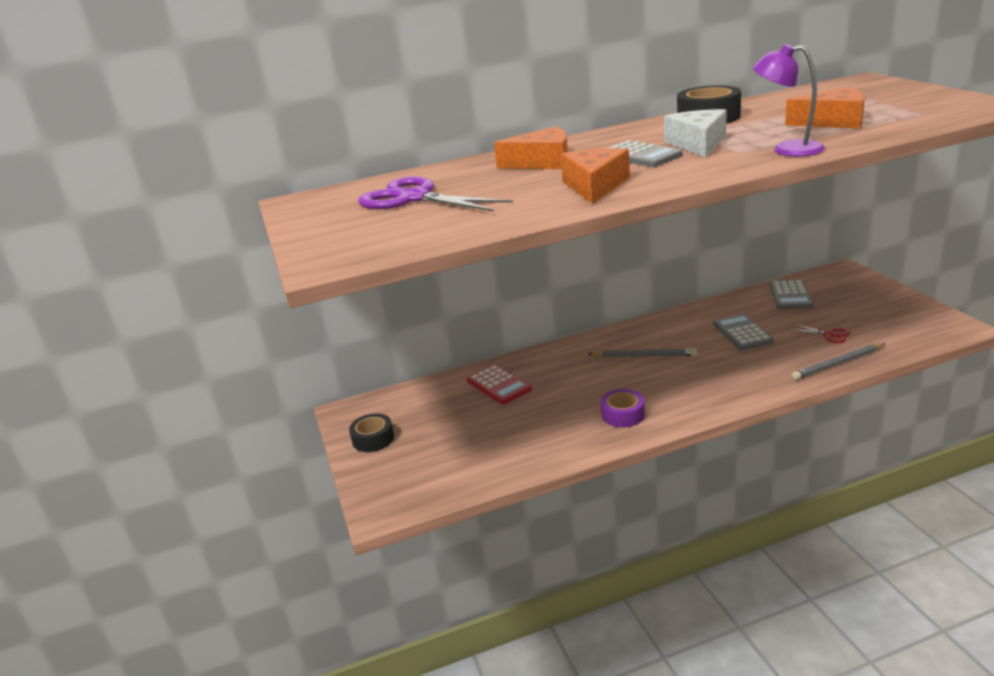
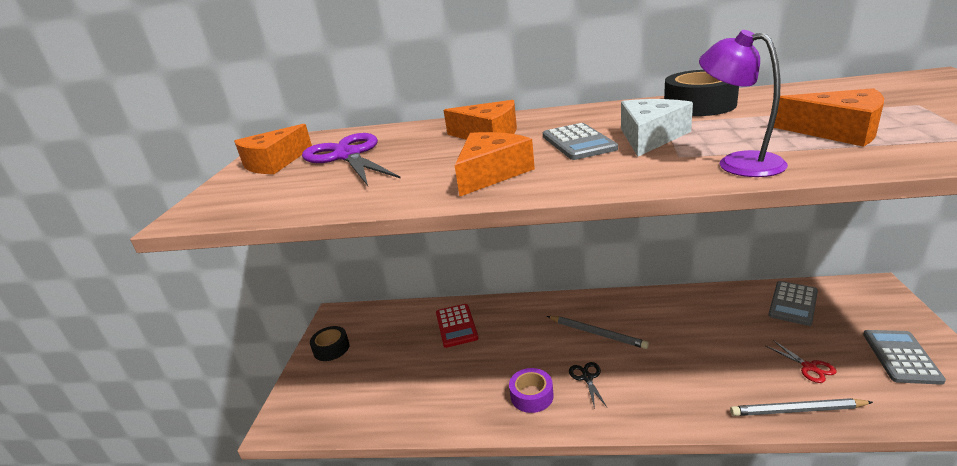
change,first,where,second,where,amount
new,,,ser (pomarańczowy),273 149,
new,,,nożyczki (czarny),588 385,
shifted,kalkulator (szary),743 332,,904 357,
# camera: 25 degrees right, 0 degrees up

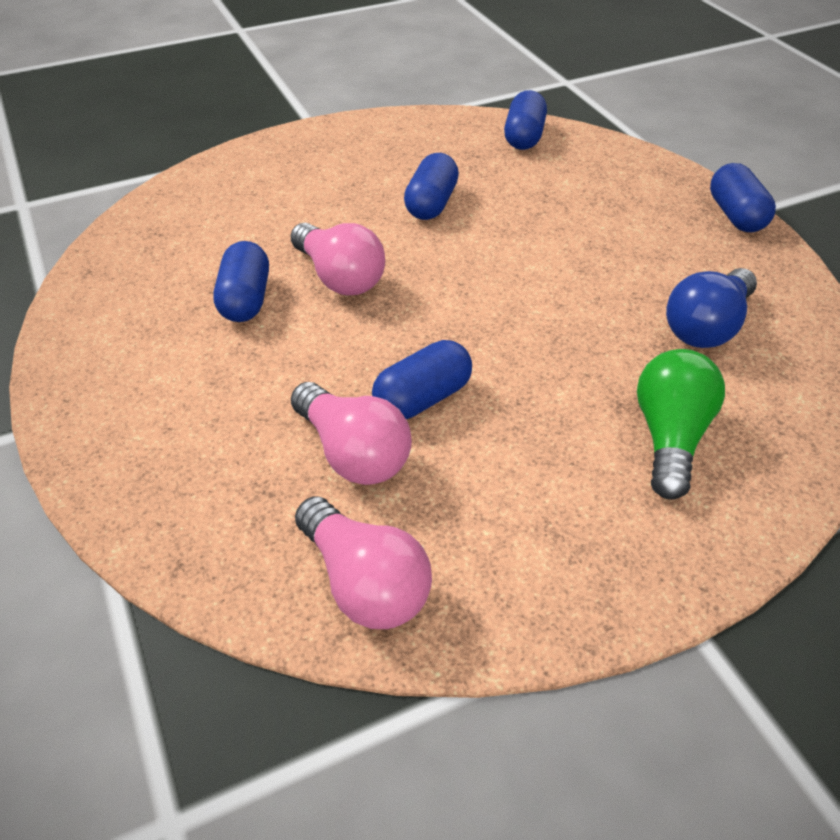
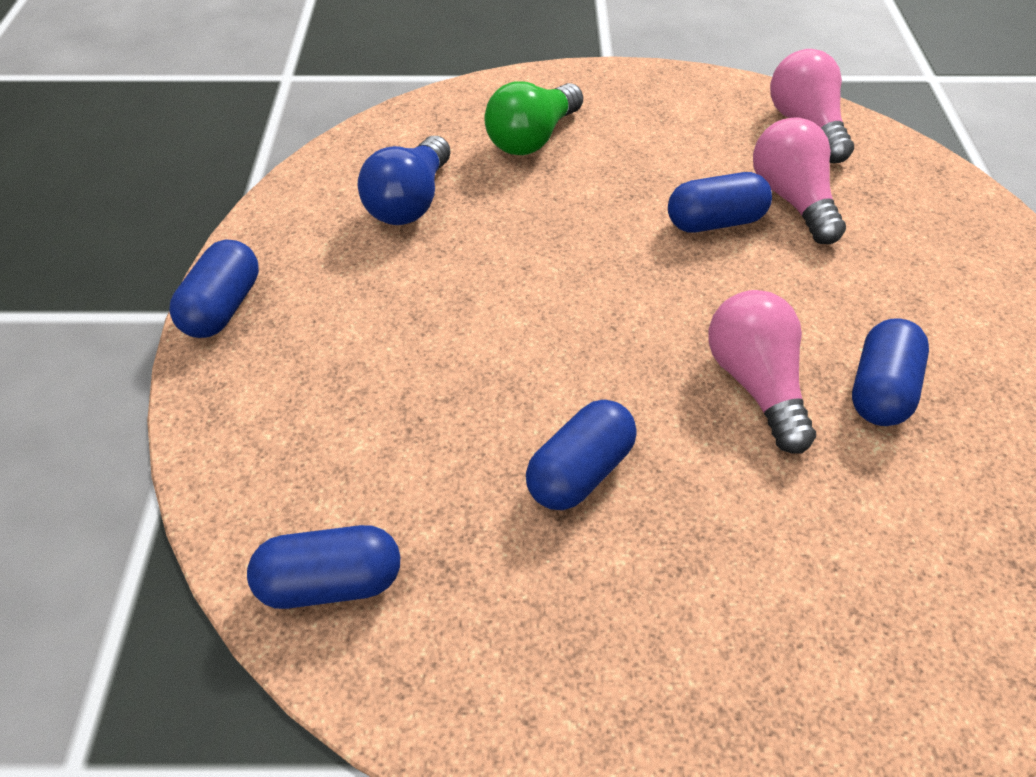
change,first,where,second,where,amount
rotated,kapsułka (niebieski),525 120,,323 567,45 degrees clockwise
rotated,żarówka (niebieski),711 308,,404 180,135 degrees clockwise
# camera: 155 degrees left, 5 degrees up

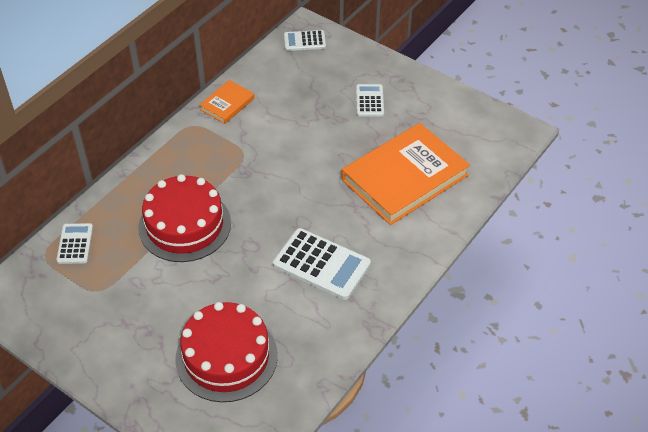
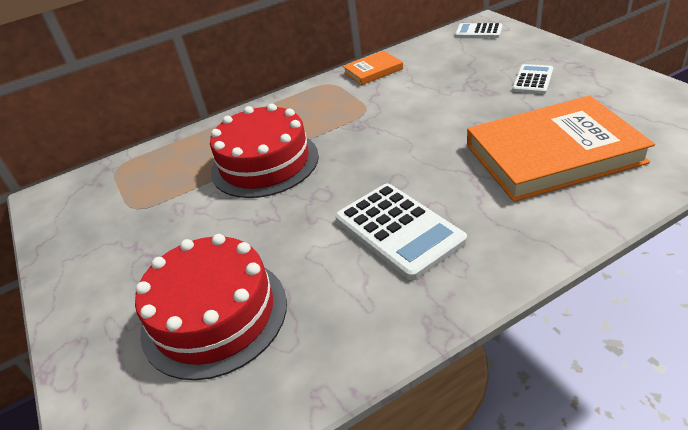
change,first,where,second,where,amount
gone,kalkulator (biały),74 243,,,
# camera: 30 degrees right, 10 degrees down

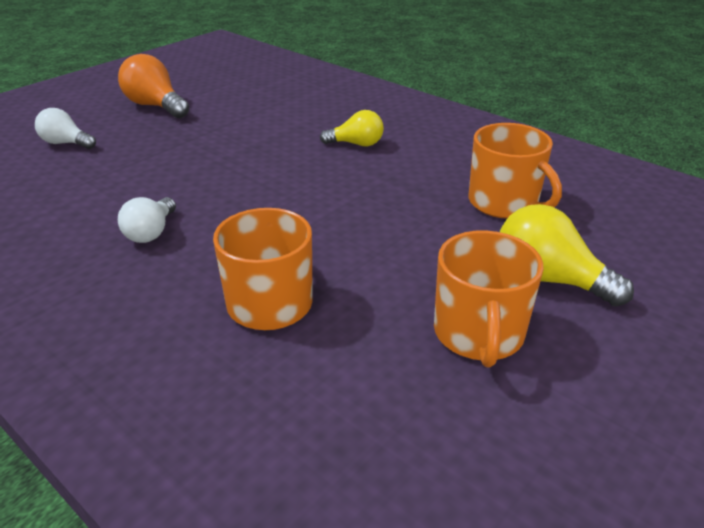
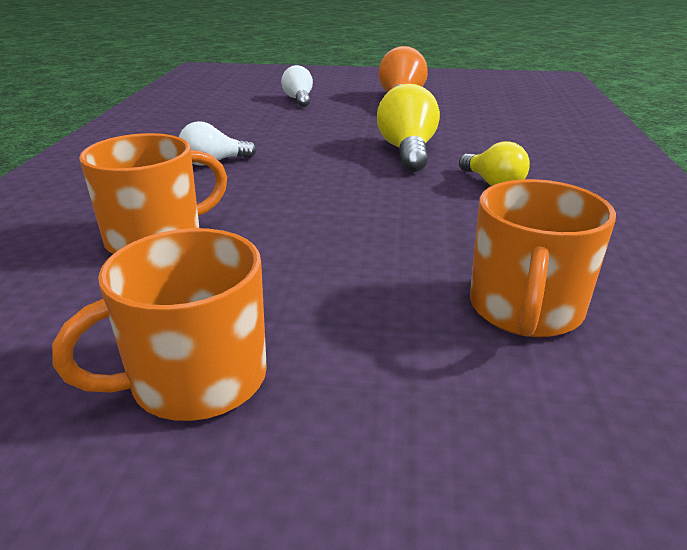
change,first,where,second,where,amount
shifted,żarówka (żółty),567 255,,408 128,
# camera: 55 degrees right, 5 degrees down

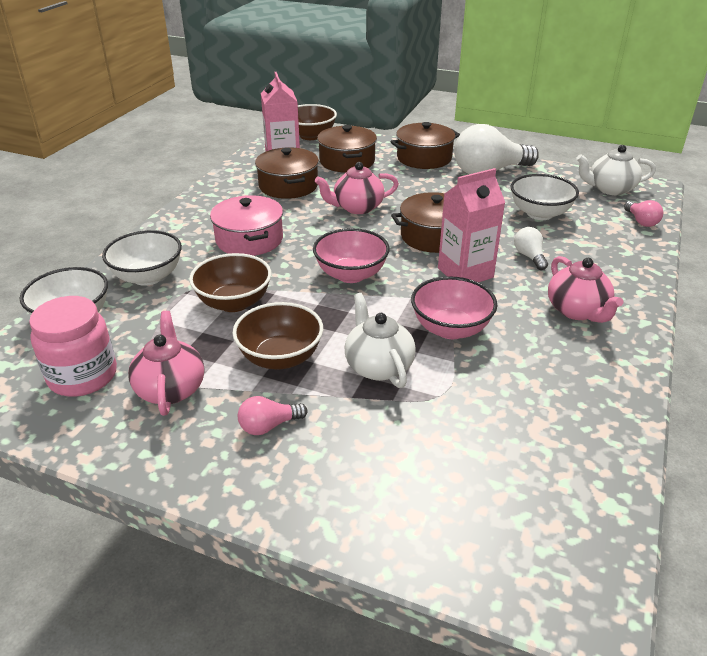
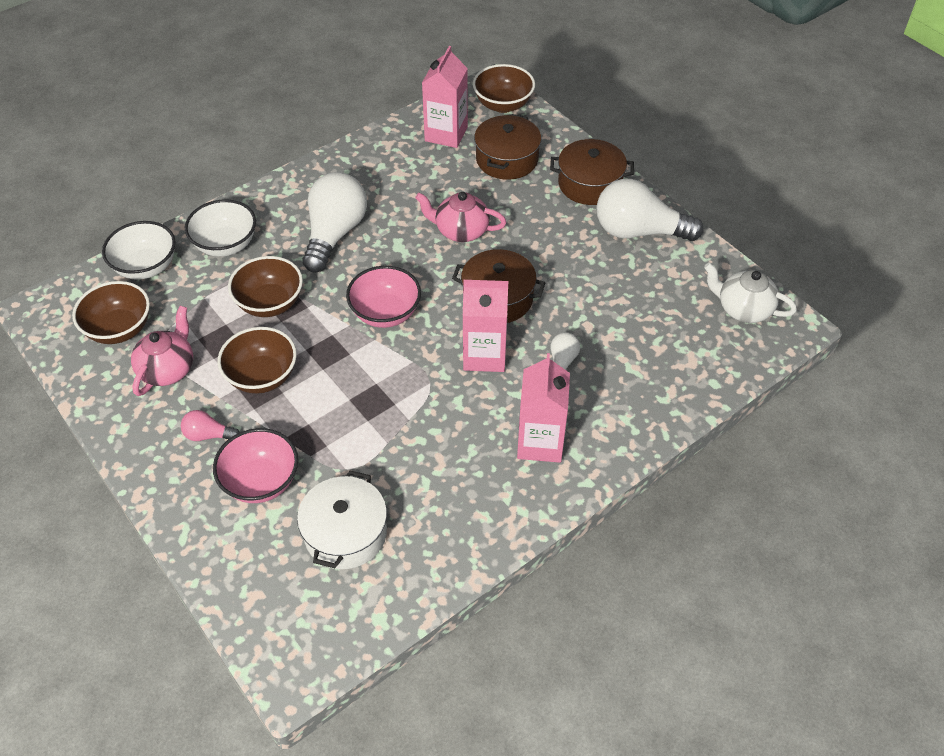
change,first,where,second,where,amount
gone,garnek (brązowy),287 173,,,
gone,imbryk (biały),380 340,,,
gone,miska (biały),545 197,,,
gone,żarówka (różowy),643 213,,,
new,,,garnek (biały),342 520,
shifted,miska (różowy),454 307,,255 465,
swapped,słoik (różowy),73 346,miska (brązowy),111 312,
swapped,garnek (różowy),246 225,żarówka (biały),334 222,
swapped,imbryk (różowy),585 289,karton mleka (różowy),543 408,
# camera: 30 degrees right, 15 degrees up

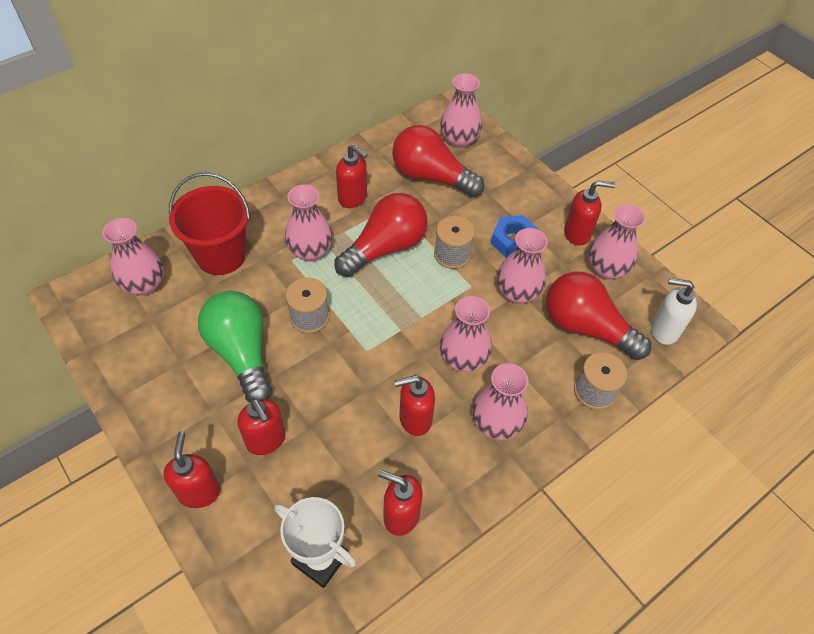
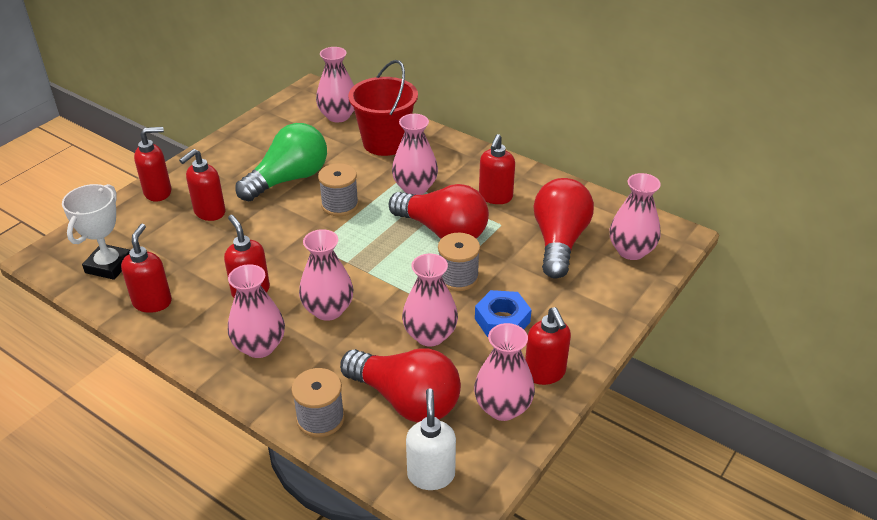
change,first,where,second,where,amount
rotated,żarówka (czerwony),598 315,,400 385,105 degrees clockwise
# camera: 75 degrees right, 15 degrees down

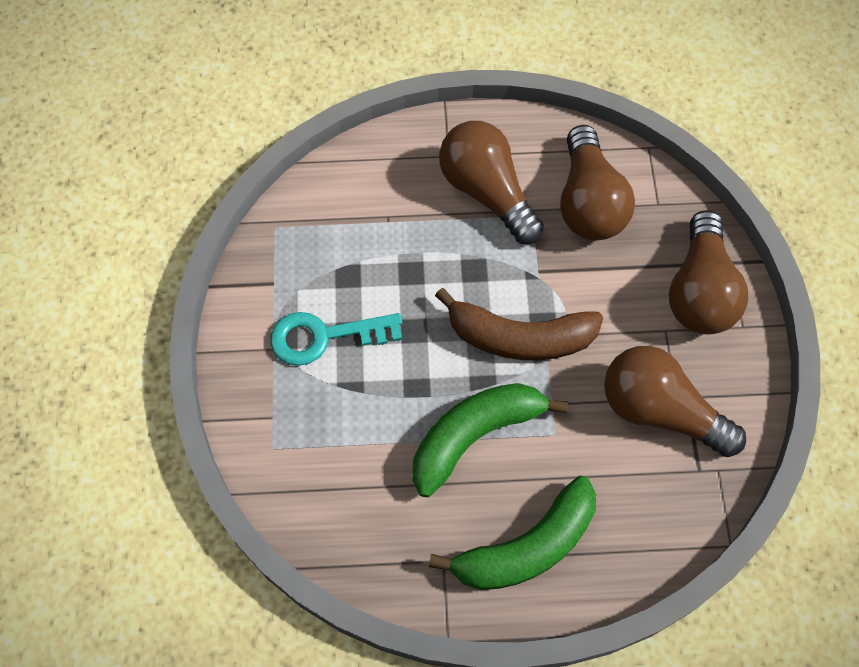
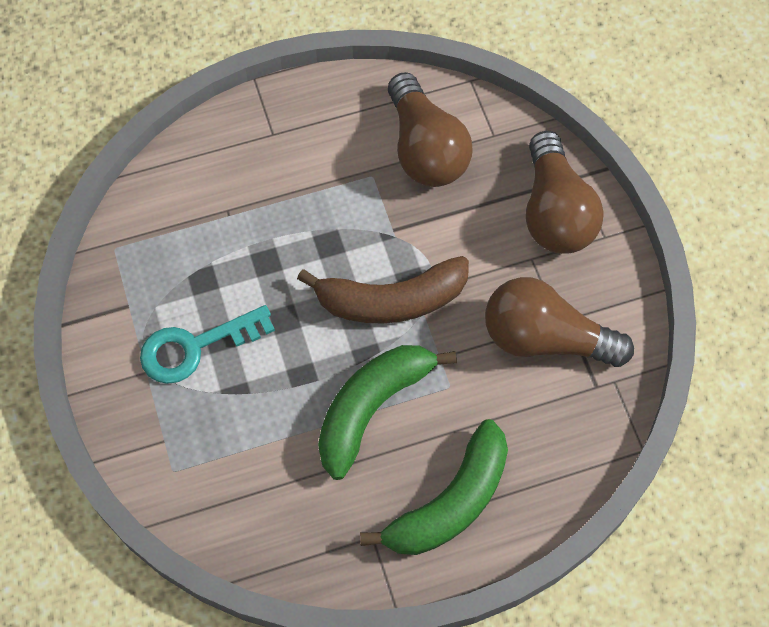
change,first,where,second,where,amount
gone,żarówka (brązowy),491 182,,,
# camera: 15 degrees left, 0 degrees up

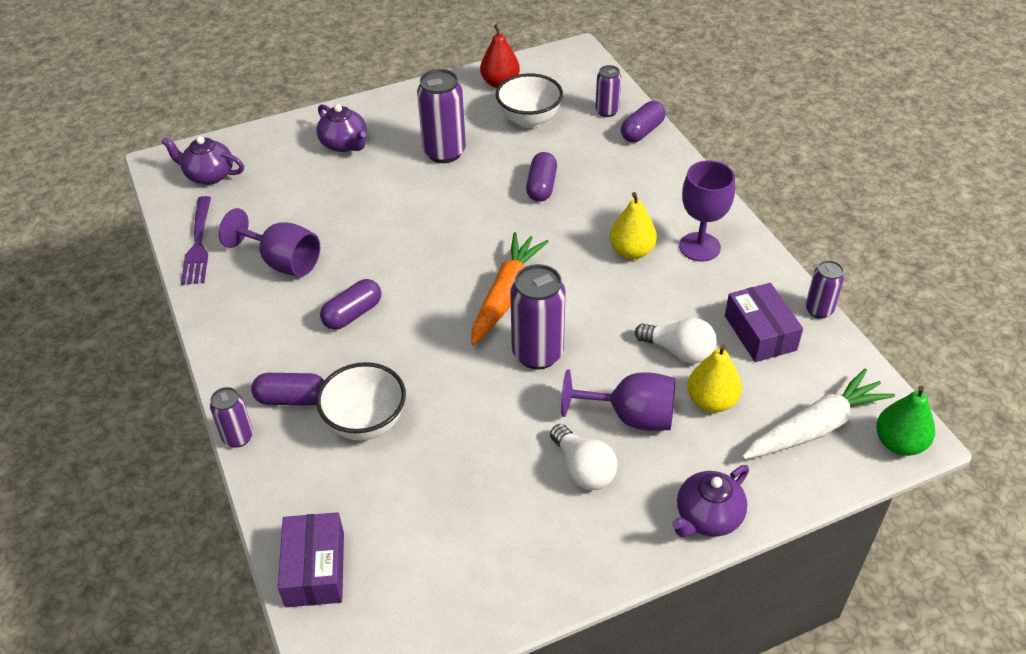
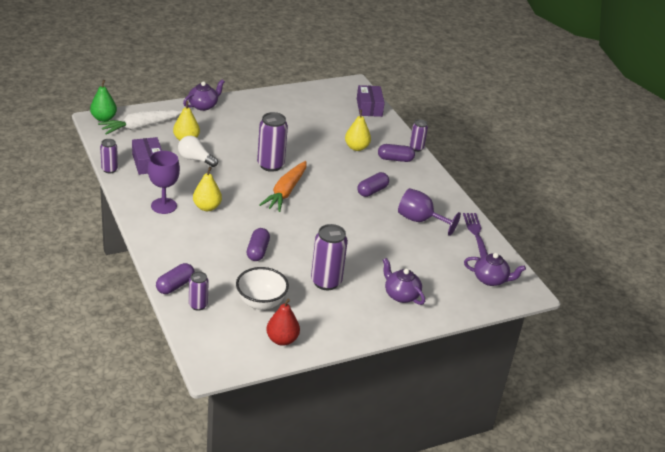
change,first,where,second,where,amount
gone,żarówka (biały),583 457,,,
gone,kielich (fioletowy),618 400,,,
swapped,miska (biały),361 401,gruszka (żółty),358 130,
# camera: 175 degrees right, 10 degrees down

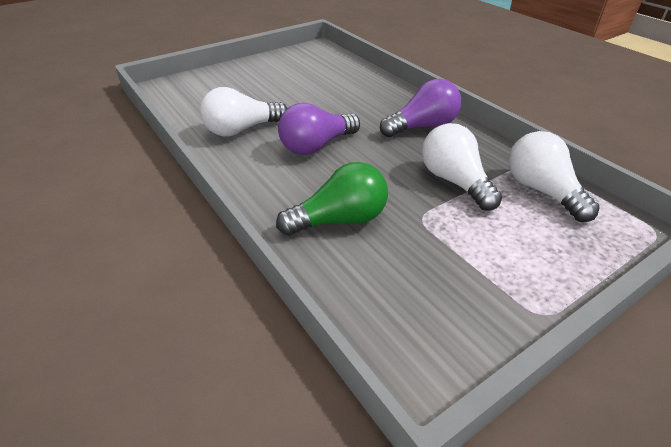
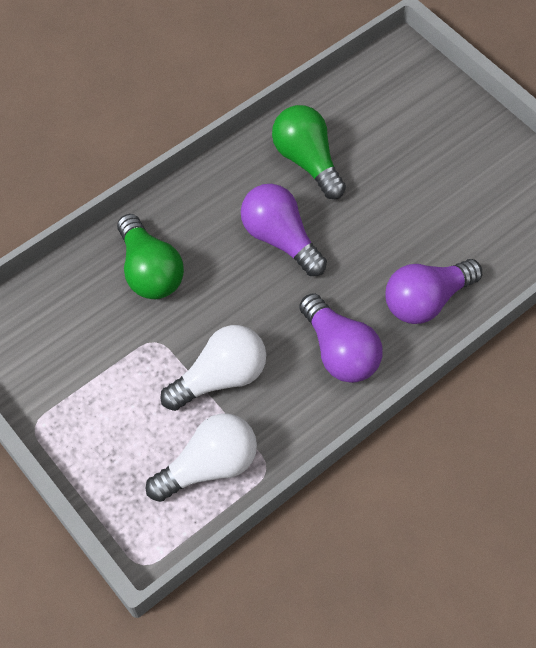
change,first,where,second,where,amount
new,,,żarówka (fioletowy),433 291,
repainted,żarówka (biały),243 112,żarówka (zielony),309 152,
# camera: 85 degrees right, 20 degrees up

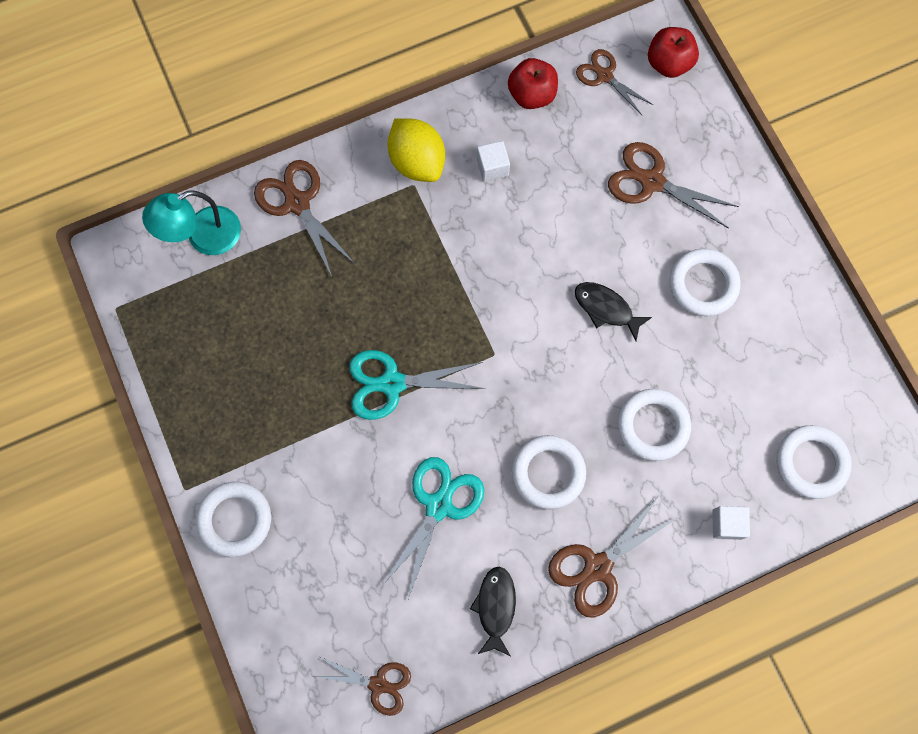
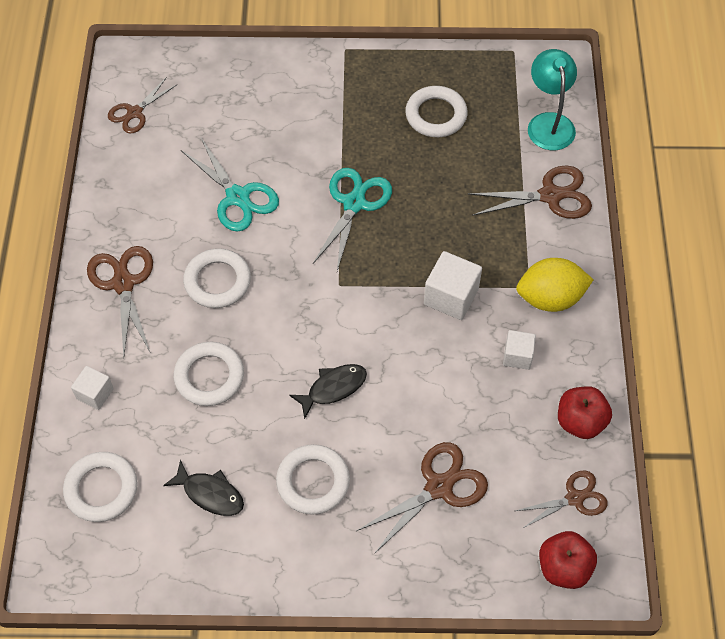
change,first,where,second,where,amount
new,,,sześcian (biały),453 285,
shifted,pierścień (biały),233 519,,436 111,
shifted,ryba (czarny),493 611,,203 488,
# camera: 115 degrees right, 15 degrees down

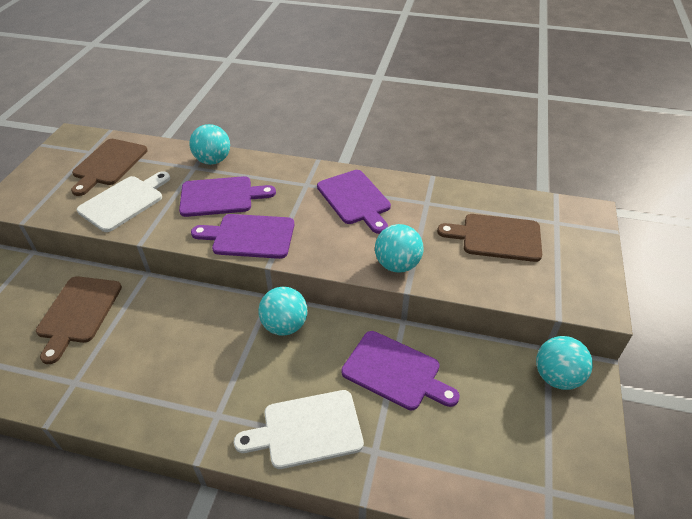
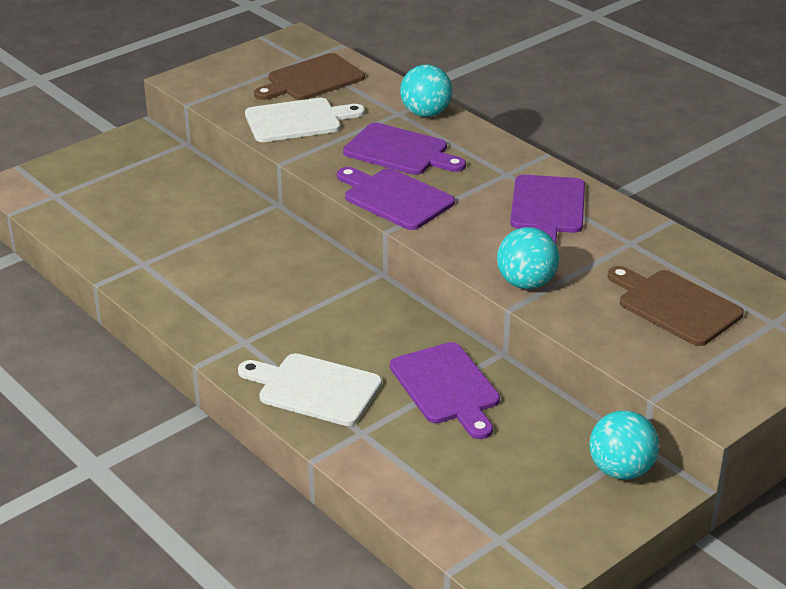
change,first,where,second,where,amount
gone,deska do krojenia (brązowy),79 320,,,
gone,piłka (turkusowy),283 311,,,
# camera: 35 degrees right, 10 degrees down

